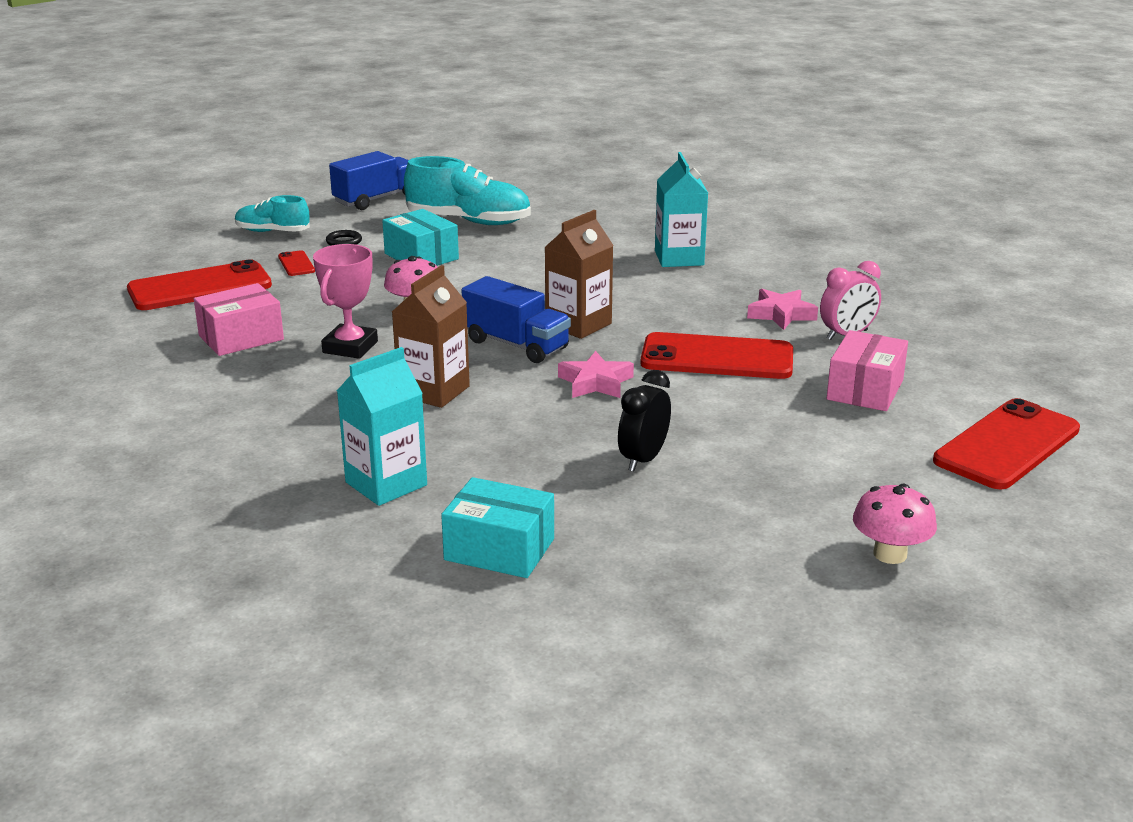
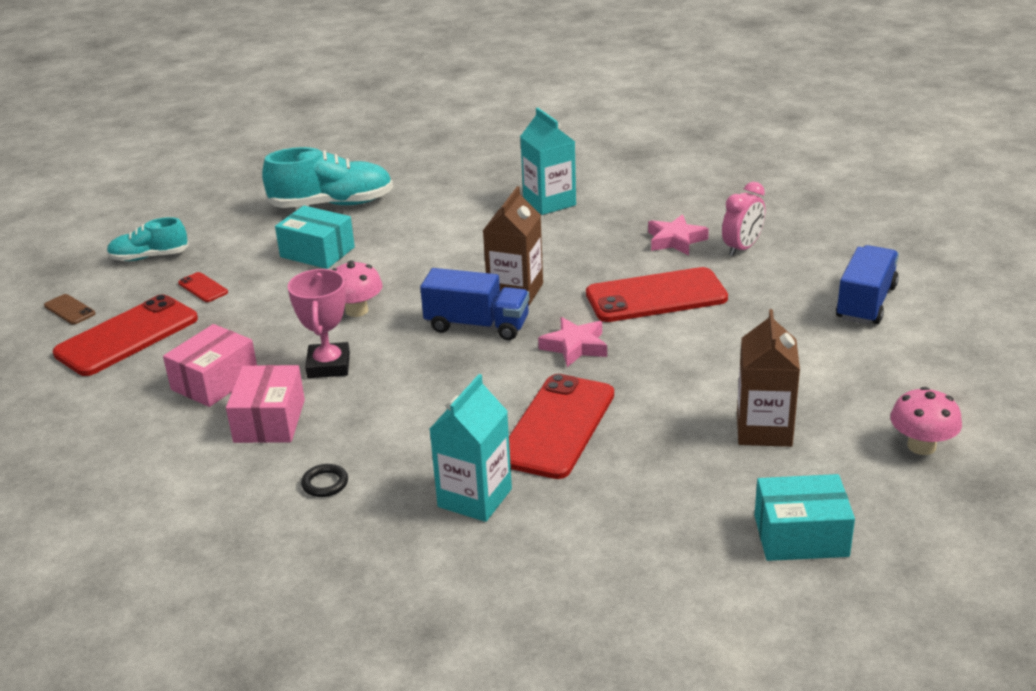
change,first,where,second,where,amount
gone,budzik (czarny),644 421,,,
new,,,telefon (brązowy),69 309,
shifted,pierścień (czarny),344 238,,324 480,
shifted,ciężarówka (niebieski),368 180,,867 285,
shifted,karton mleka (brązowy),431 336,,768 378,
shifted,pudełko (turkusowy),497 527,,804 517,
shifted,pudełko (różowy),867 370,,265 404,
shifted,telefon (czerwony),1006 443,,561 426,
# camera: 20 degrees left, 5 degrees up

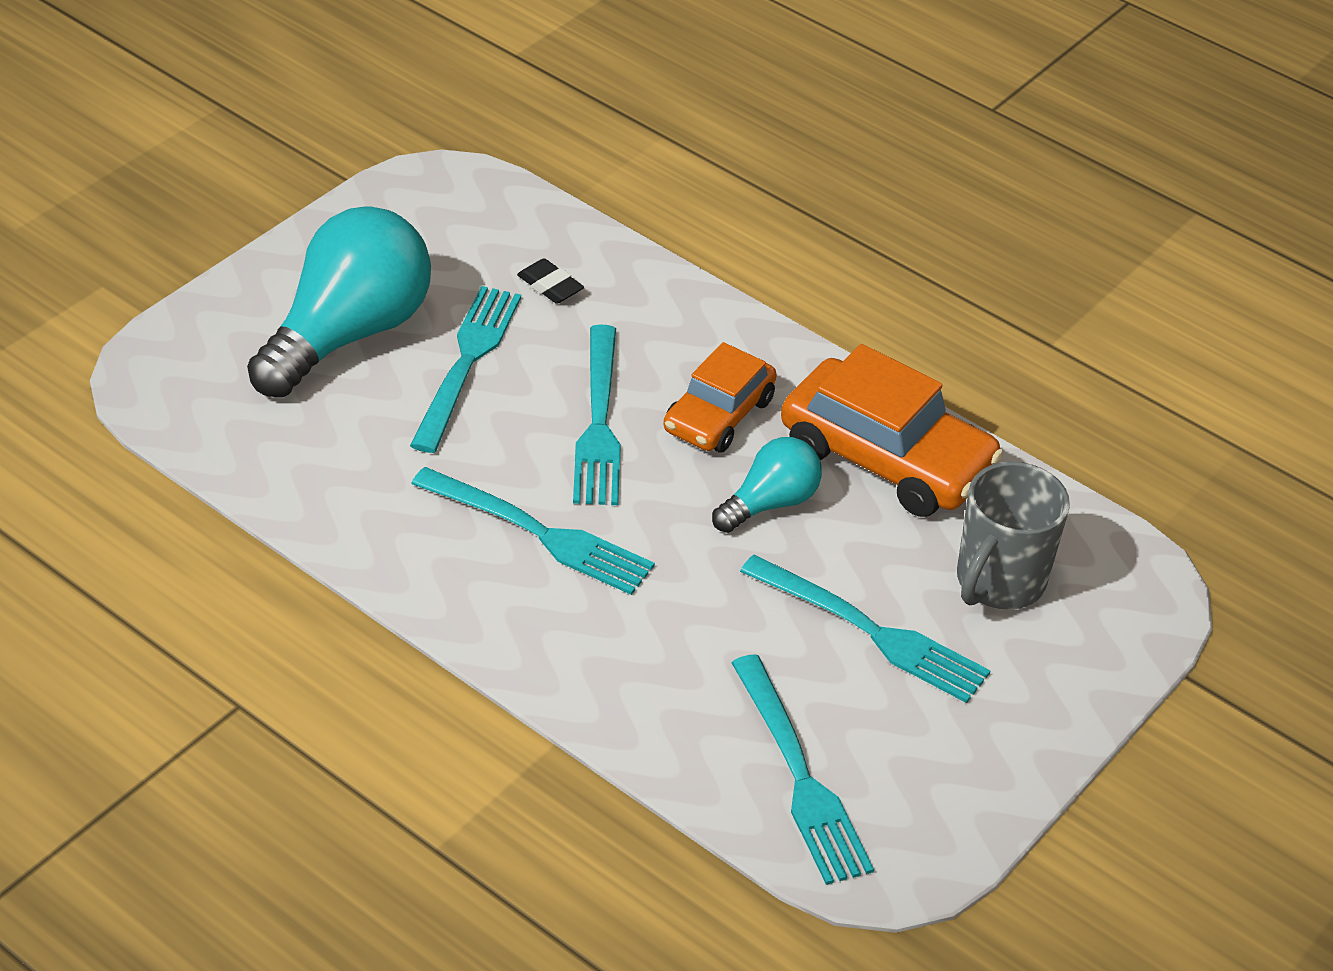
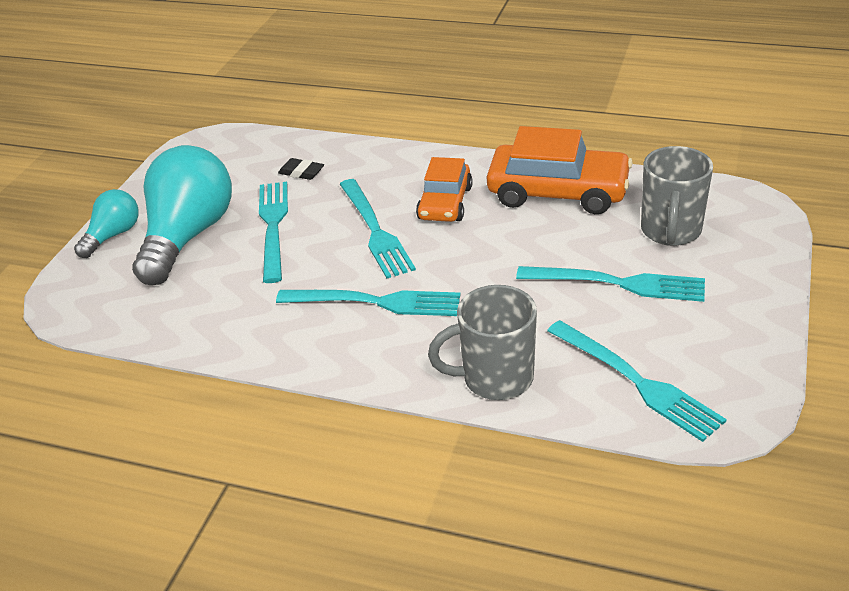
change,first,where,second,where,amount
new,,,kubek (szary),482 342,
shifted,żarówka (turkusowy),767 485,,106 223,
# camera: 15 degrees left, 5 degrees down

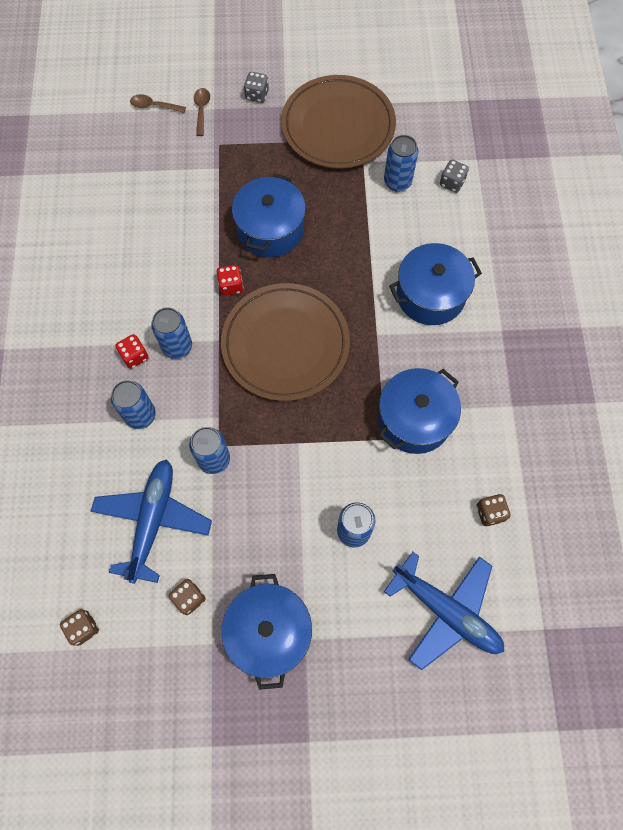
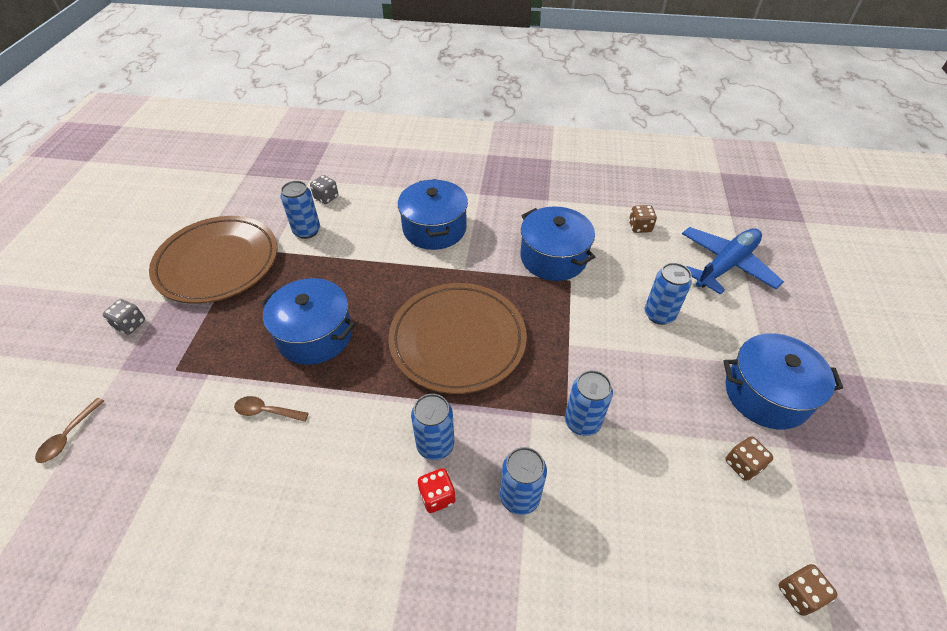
change,first,where,second,where,amount
gone,samolot (niebieski),151 521,,,
gone,kostka do gry (czerwony),230 280,,,
shifted,łyżka (brązowy),202 112,,271 409,
# camera: 80 degrees left, 20 degrees down

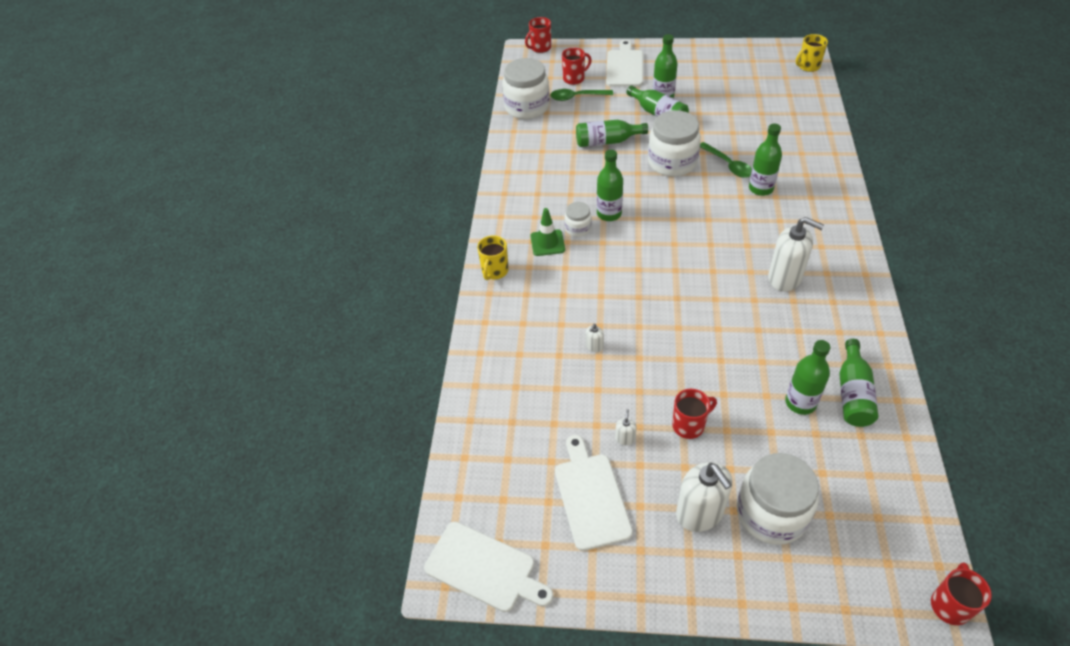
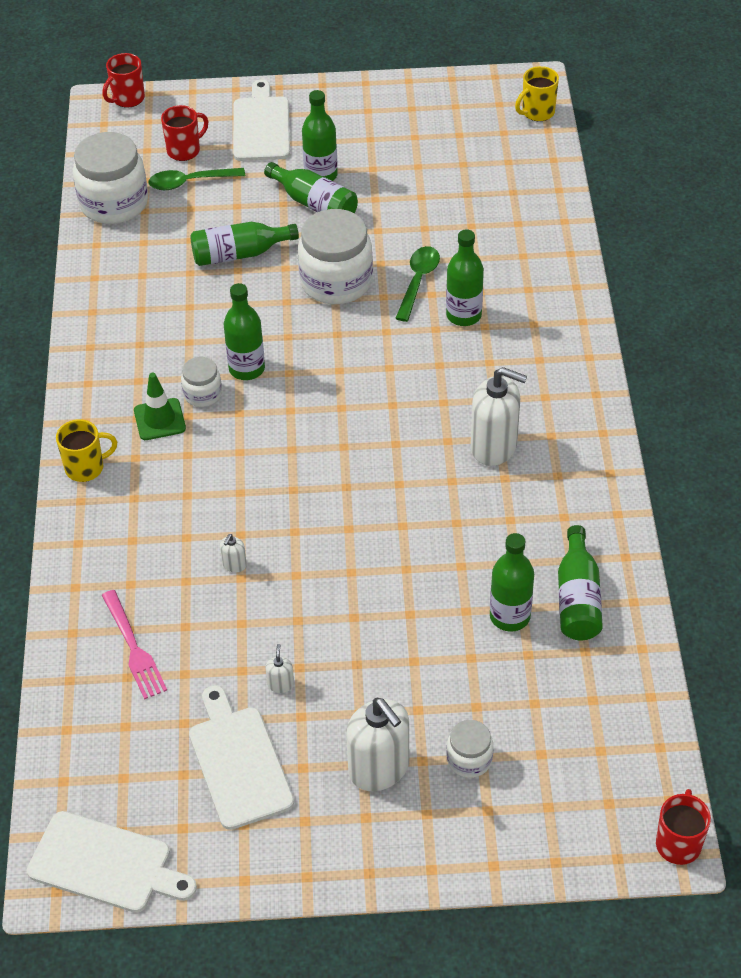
change,first,where,second,where,amount
gone,kubek (czerwony),694 414,,,
new,,,widelec (różowy),134 644,
rotated,kubek (żółty),493 257,,86 450,120 degrees counterclockwise
rotated,łyżka (zielony),726 160,,417 284,120 degrees counterclockwise
scaled,słoik (biały),778 499,,470 749,x0.51
# camera: 10 degrees left, 0 degrees up

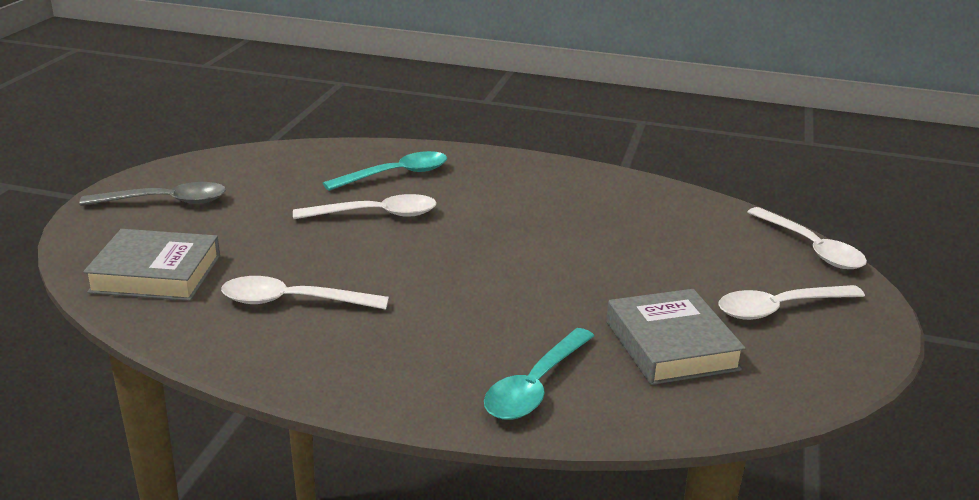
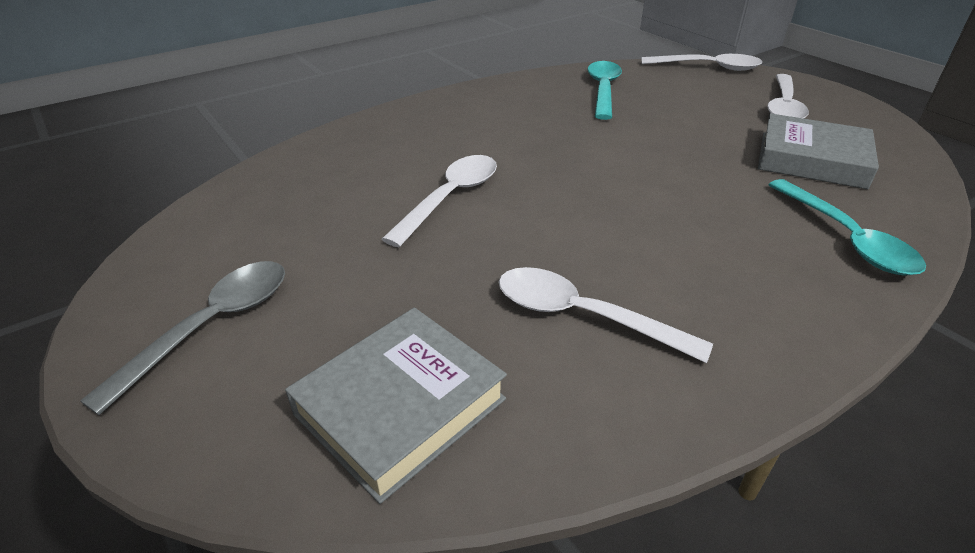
change,first,where,second,where,amount
shifted,łyżka (turkusowy),385 171,,604 90,
rotated,łyżka (biały),305 293,,606 315,75 degrees clockwise
# camera: 50 degrees left, 10 degrees up

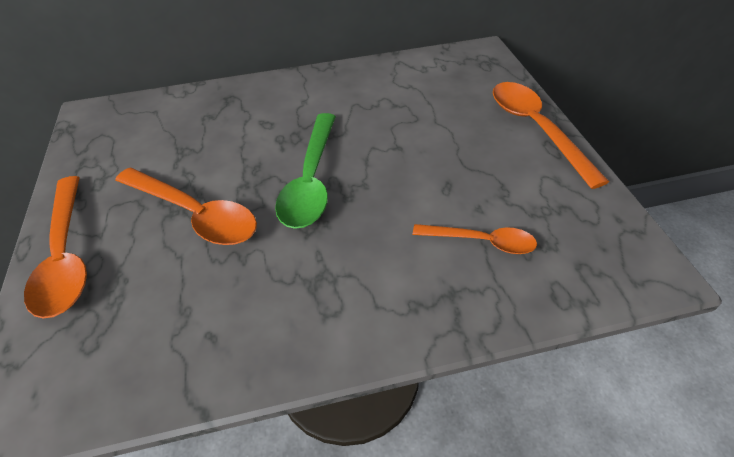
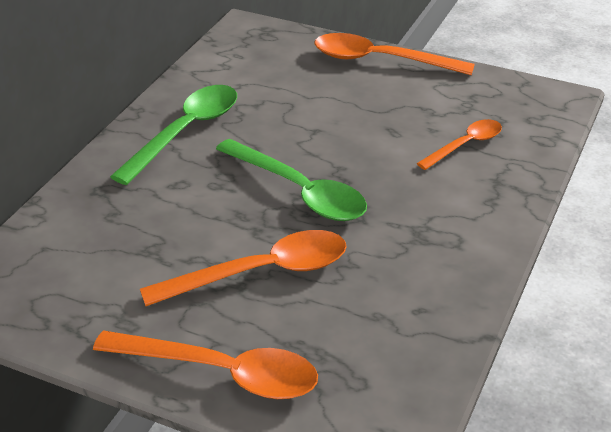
change,first,where,second,where,amount
new,,,łyżka (zielony),173 135,
# camera: 55 degrees left, 10 degrees down

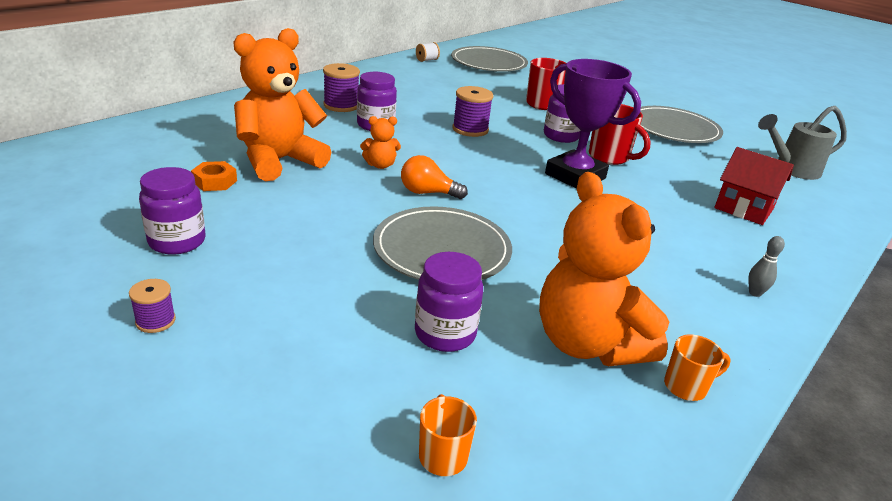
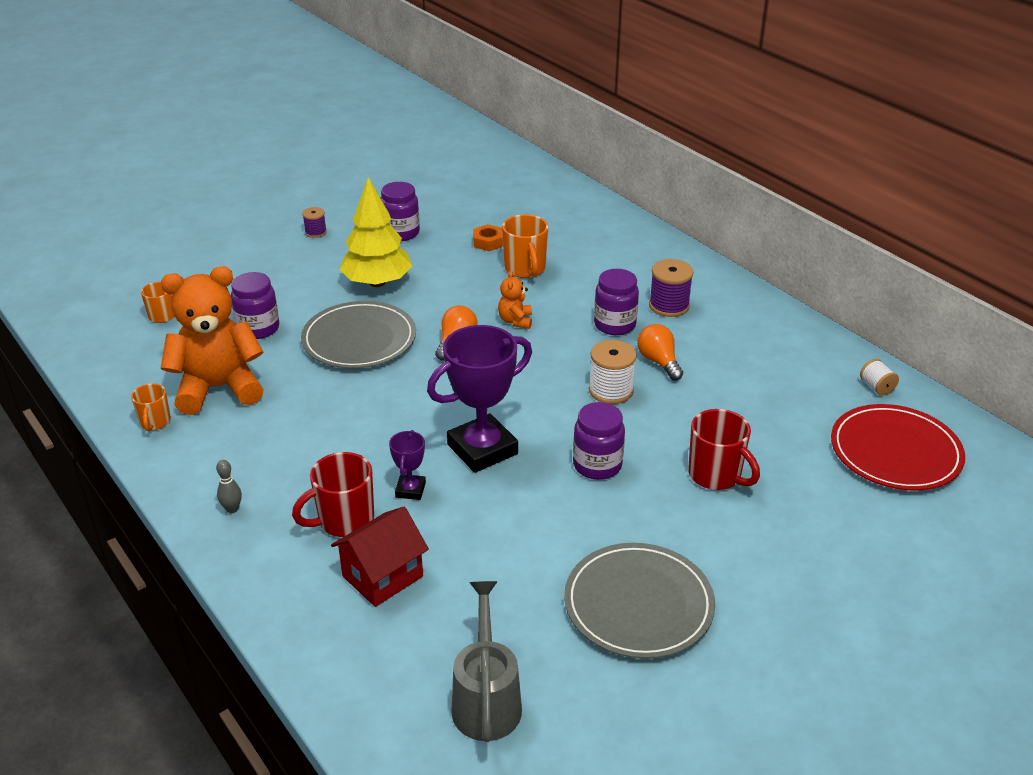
change,first,where,second,where,amount
new,,,drzewko (żółty),375 232,
new,,,puchar (fioletowy),407 465,
new,,,żarówka (pomarańczowy),660 352,
shifted,kubek (czerwony),620 134,,333 494,
swapped,miś (pomarańczowy),282 104,kubek (pomarańczowy),525 246,
repainted,talerz (szary),489 59,talerz (czerwony),898 447,
repainted,szpulka (fioletowy),473 111,szpulka (biały),613 372,
# camera: 105 degrees right, 5 degrees up

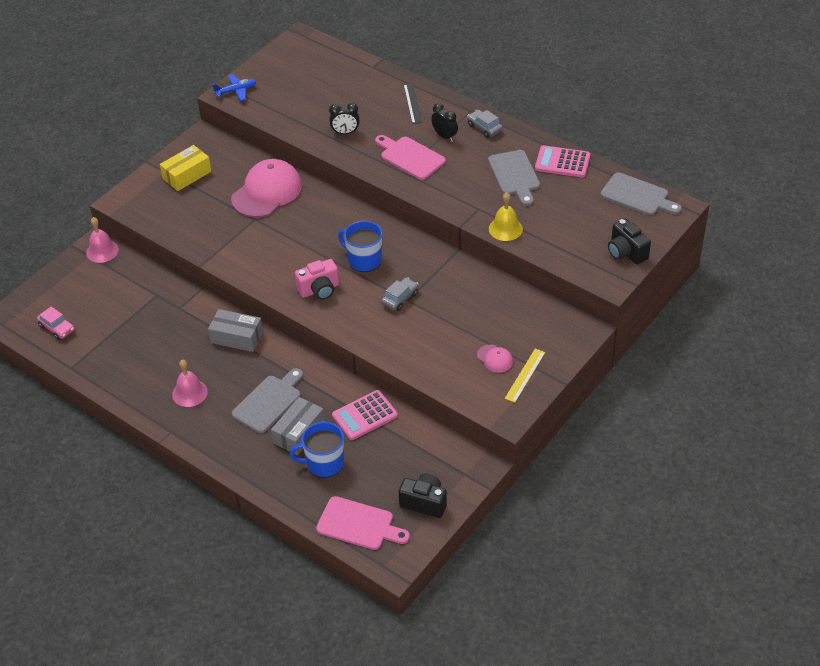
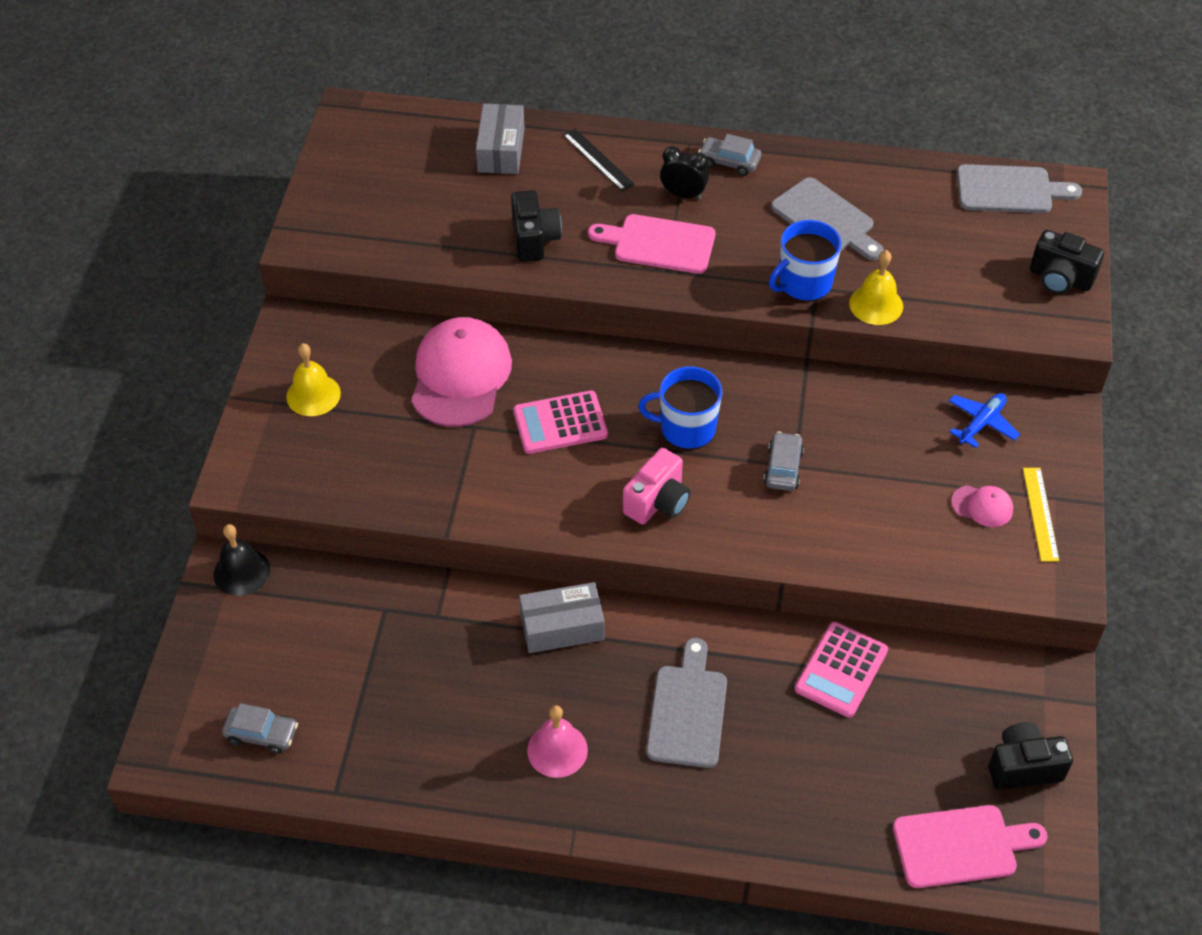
change,first,where,second,where,amount
shifted,samolot (niebieski),234 87,,984 420,
shifted,pudełko (szary),298 426,,500 139,
shifted,kubek (niebieski),317 450,,805 261,
shifted,kalkulator (różowy),562 161,,560 422,
swapped,pudełko (żółty),185 168,dzwonek (żółty),313 379,
swapped,budzik (czarny),344 118,aparat fotograficzny (czarny),536 226,
repainted,samochód (różowy),55 323,samochód (szary),260 728,
repainted,dzwonek (różowy),102 240,dzwonek (czarny),241 560,
# camera: 30 degrees left, 5 degrees up

